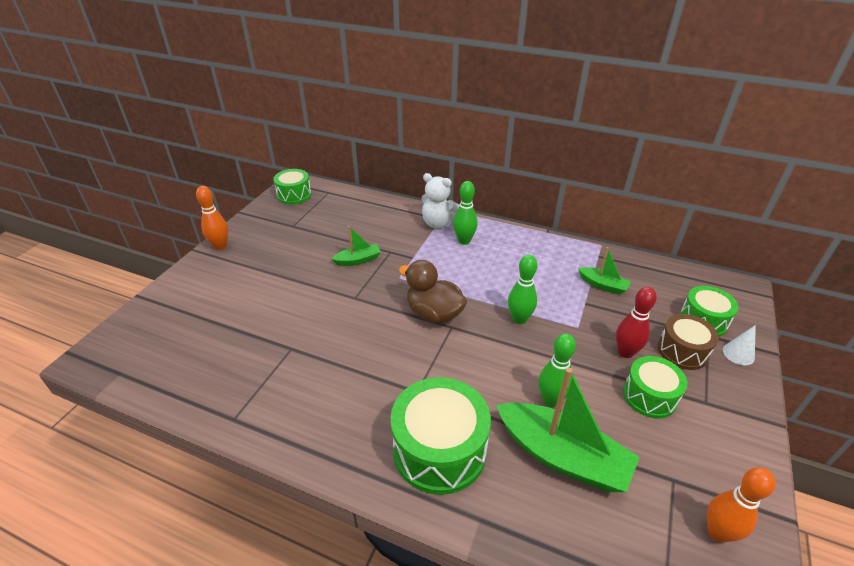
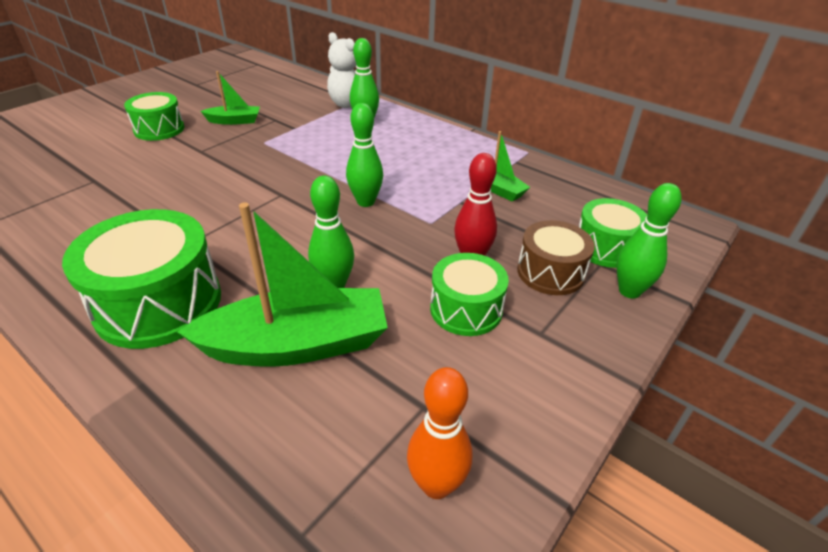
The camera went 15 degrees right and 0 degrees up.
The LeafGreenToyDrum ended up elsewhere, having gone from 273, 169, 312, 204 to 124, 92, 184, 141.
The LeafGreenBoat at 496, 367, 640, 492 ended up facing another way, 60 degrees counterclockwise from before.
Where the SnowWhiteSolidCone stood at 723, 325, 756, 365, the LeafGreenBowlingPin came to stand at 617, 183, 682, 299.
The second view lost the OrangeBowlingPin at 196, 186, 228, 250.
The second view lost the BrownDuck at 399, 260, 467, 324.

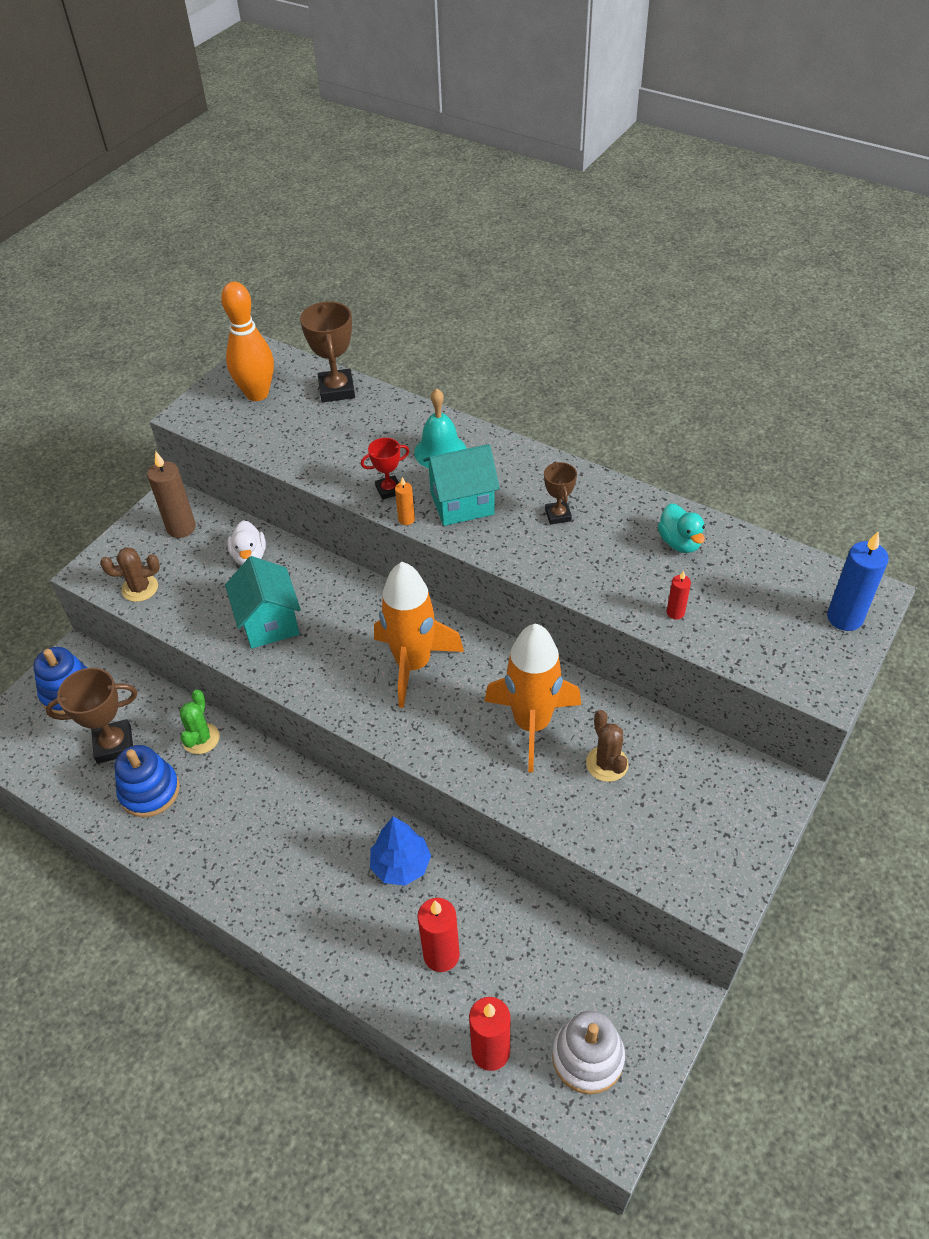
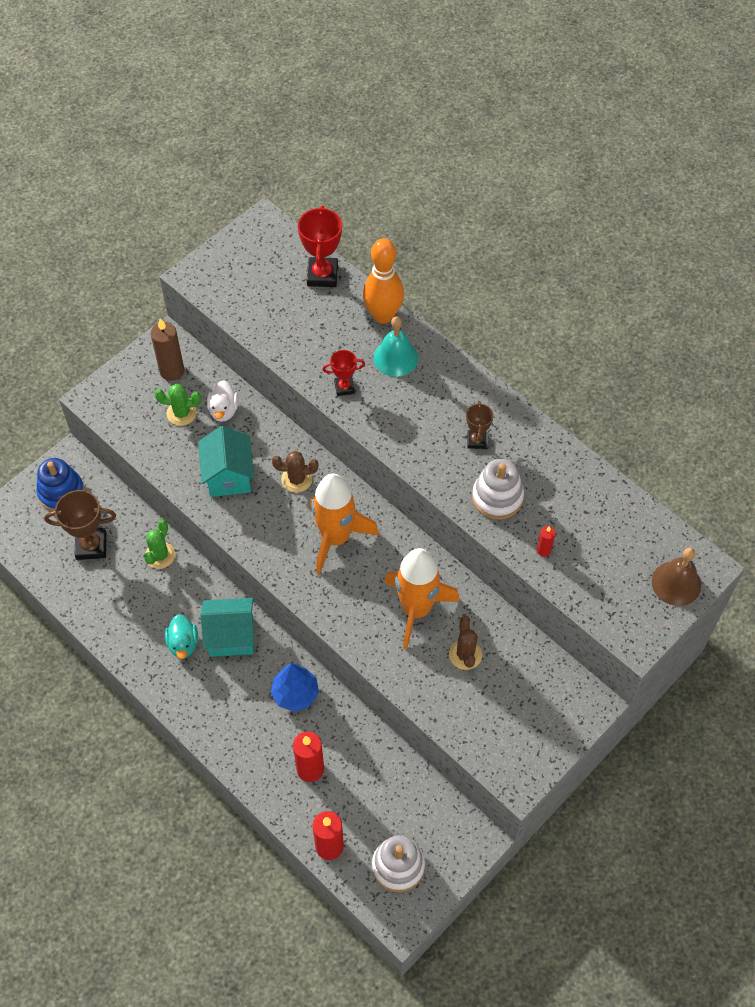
The camera went 10 degrees right and 10 degrees up.
The second view gained the LeafGreenSaguaroCactus at 155, 384, 201, 426.
The TurquoiseDuck ended up elsewhere, having gone from 658, 503, 705, 553 to 165, 614, 198, 659.
The TurquoiseHouse ended up elsewhere, having gone from 423, 444, 500, 526 to 200, 598, 254, 657.
The BrownSaguaroCactus ended up elsewhere, having gone from 100, 547, 160, 602 to 272, 451, 318, 493.
What was the BrownTrophy at 300, 301, 355, 402 turned into the ScarletTrophy at 298, 206, 342, 287.
The OrangeBowlingPin ended up elsewhere, having gone from 221, 282, 274, 401 to 363, 238, 404, 324.
The second view gained the SnowWhiteStackingRings at 472, 459, 524, 519.
Where the CobaltWaxCandle stood at 827, 532, 889, 631, the BrownHandBell came to stand at 652, 548, 701, 606.
The second view lost the CobaltStackingRings at 115, 745, 180, 817.
The second view lost the OrangeWaxCandle at 395, 477, 415, 525.

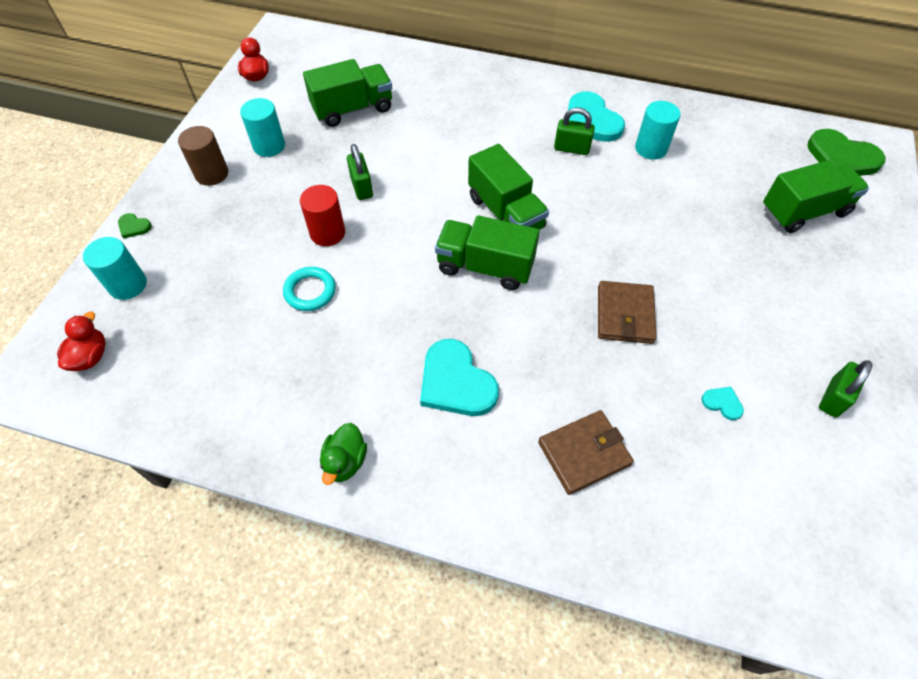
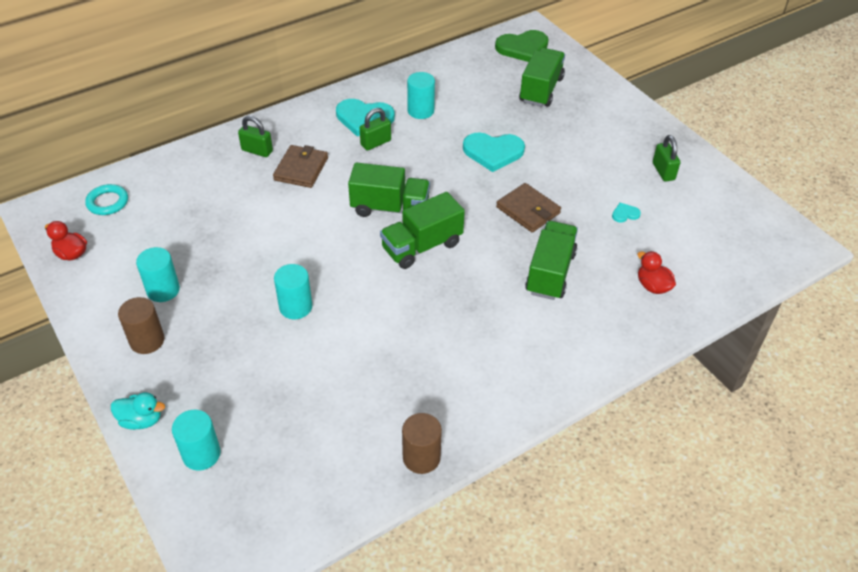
The camera went 50 degrees left and 10 degrees down.
The TurquoiseRing ended up elsewhere, having gone from 283, 267, 336, 311 to 85, 184, 128, 215.
Where the LeafGreenHeartShape stood at 118, 213, 152, 239, the TurquoiseDuck came to stand at 111, 392, 165, 430.
The LeafGreenPadlock ended up elsewhere, having gone from 347, 144, 373, 200 to 238, 116, 273, 157.
The BrownBillfold ended up elsewhere, having gone from 538, 410, 634, 495 to 273, 145, 328, 188.
What was the ScarletCylinder at 300, 185, 345, 246 turned into the TurquoiseCylinder at 274, 264, 312, 319.
The second view gained the BrownCylinder at 402, 413, 442, 474.
The TurquoiseHeartShape ended up elsewhere, having gone from 420, 339, 499, 416 to 463, 132, 525, 172.
The LeafGreenTruck ended up elsewhere, having gone from 303, 59, 392, 127 to 525, 221, 578, 300.
The ScarletDuck ended up elsewhere, having gone from 57, 312, 106, 371 to 637, 251, 676, 294.
The second view lost the LeafGreenDuck at 320, 423, 367, 485.

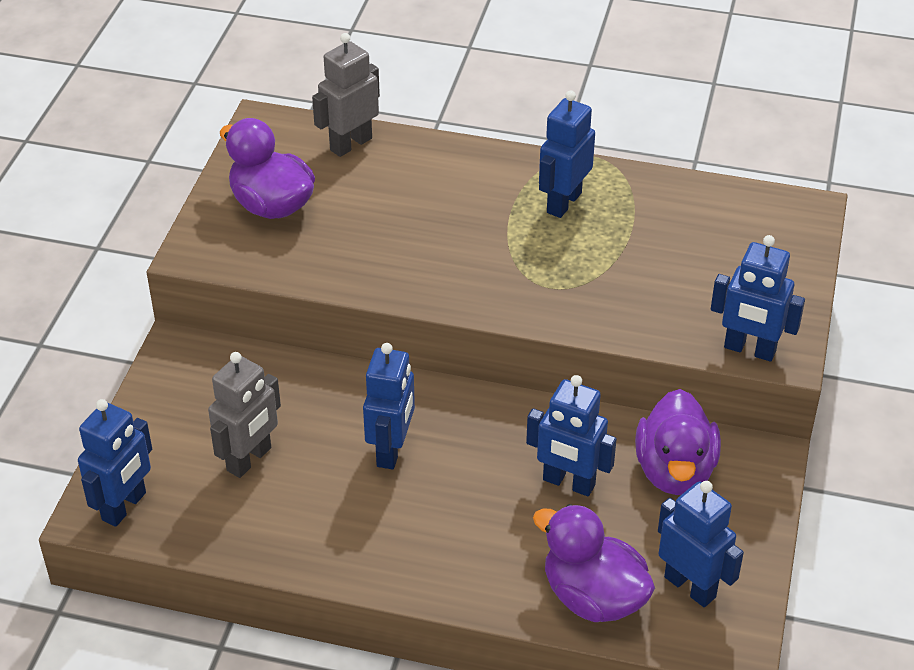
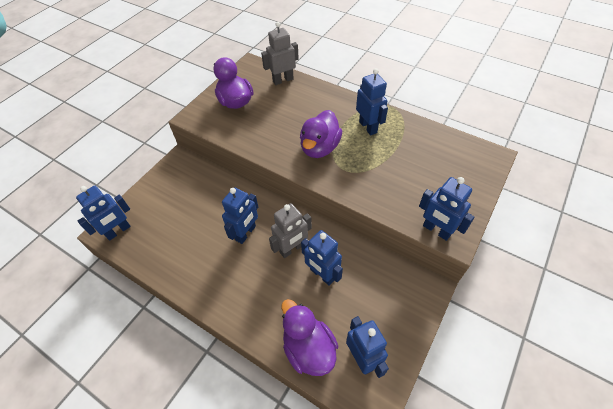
The camera went 20 degrees right and 10 degrees up.
The GrayToyRobot ended up elsewhere, having gone from 208, 352, 281, 478 to 269, 203, 312, 258.
The RoyalPurpleDuck ended up elsewhere, having gone from 635, 389, 721, 495 to 300, 110, 342, 158.
The CobaltToyRobot at 539, 90, 595, 218 ended up facing another way, 105 degrees clockwise from before.

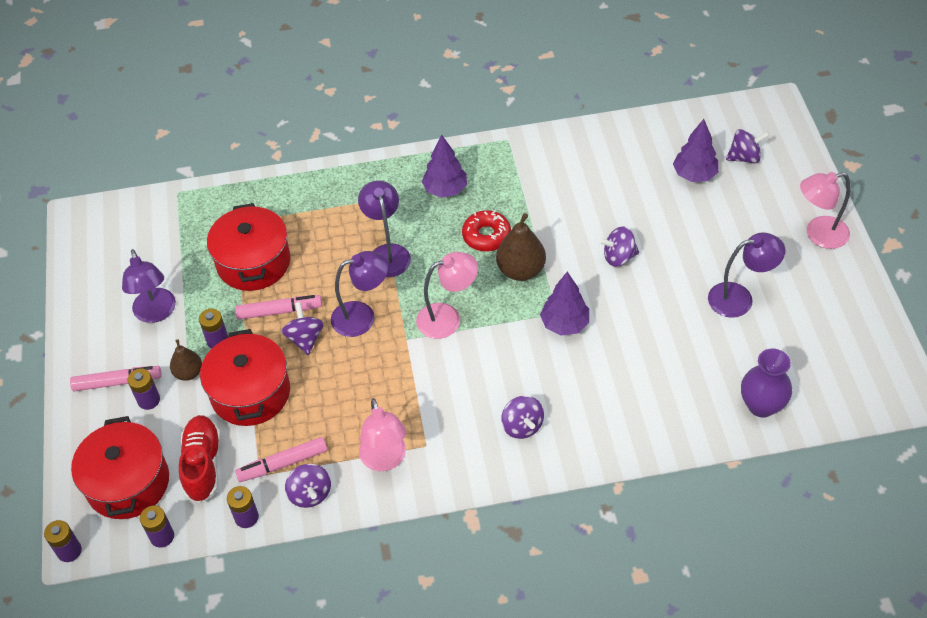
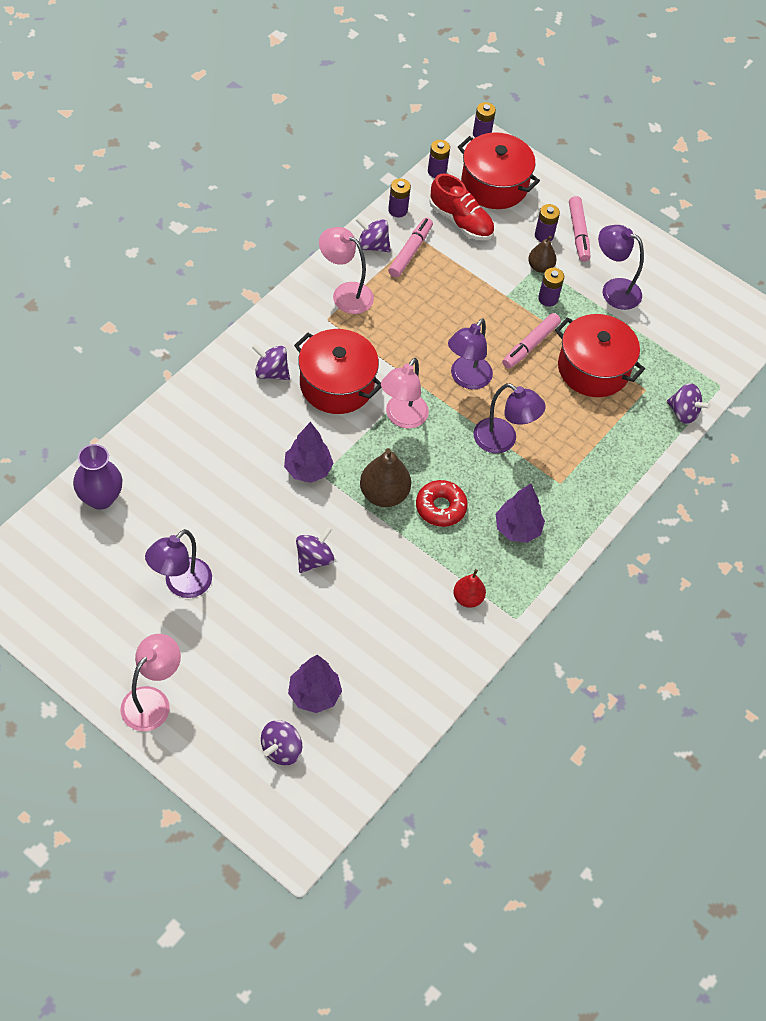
The camera went 130 degrees right and 5 degrees up.
The ScarletStockpot ended up elsewhere, having gone from 200, 329, 290, 426 to 294, 329, 381, 414.
The second view gained the ScarletToyPear at 453, 569, 486, 608.
The RosePinkMarker at 70, 366, 162, 391 ended up facing another way, 45 degrees counterclockwise from before.
The RoyalPurpleWhirligig ended up elsewhere, having gone from 282, 302, 324, 355 to 667, 383, 711, 424.

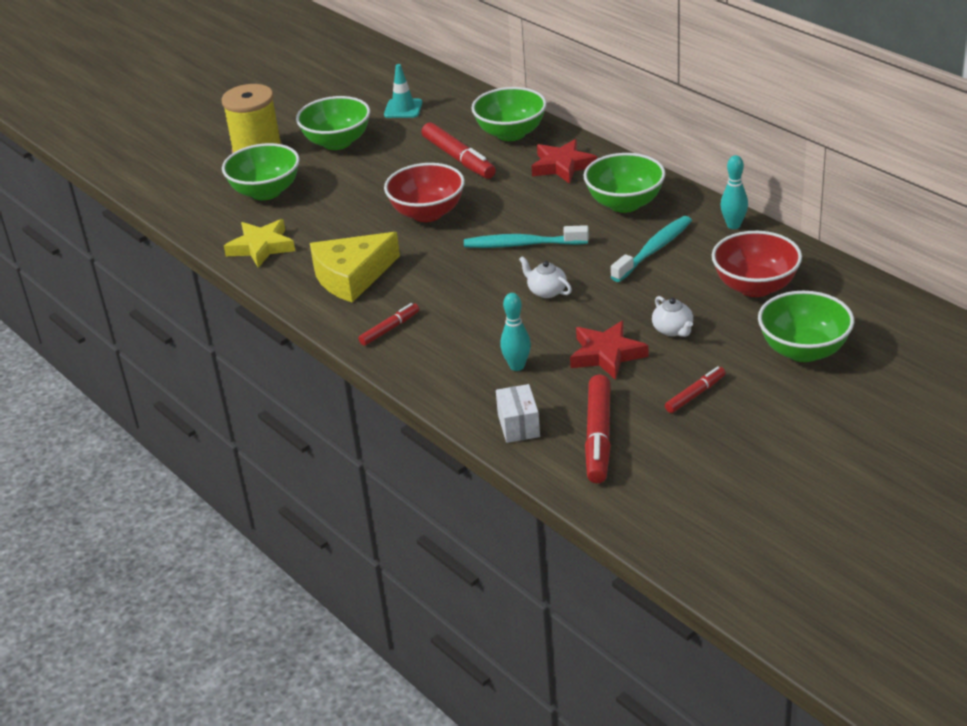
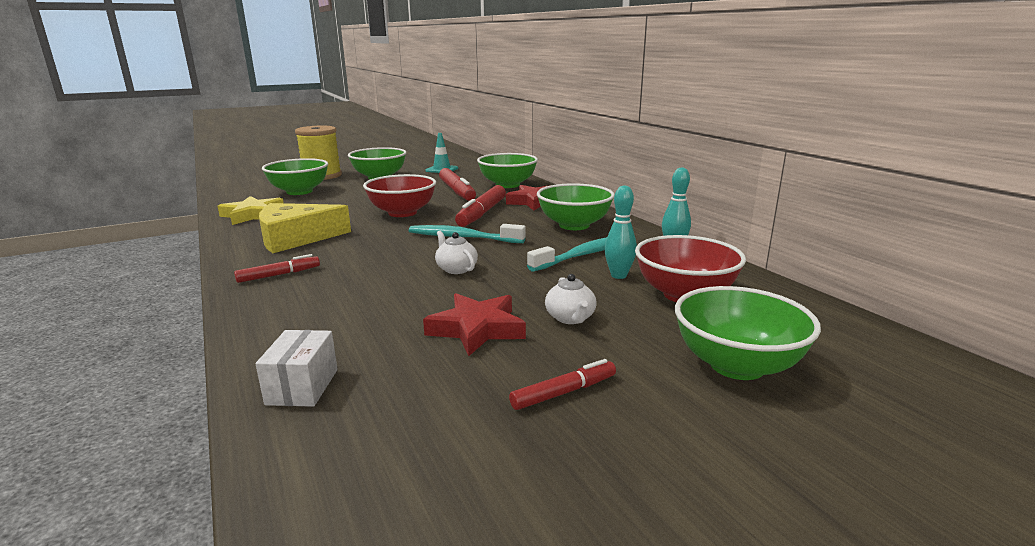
The camera went 10 degrees right and 15 degrees down.
The ScarletMarker ended up elsewhere, having gone from 585, 375, 611, 483 to 455, 185, 506, 227.
The TurquoiseBowlingPin ended up elsewhere, having gone from 500, 293, 531, 371 to 605, 185, 637, 279.

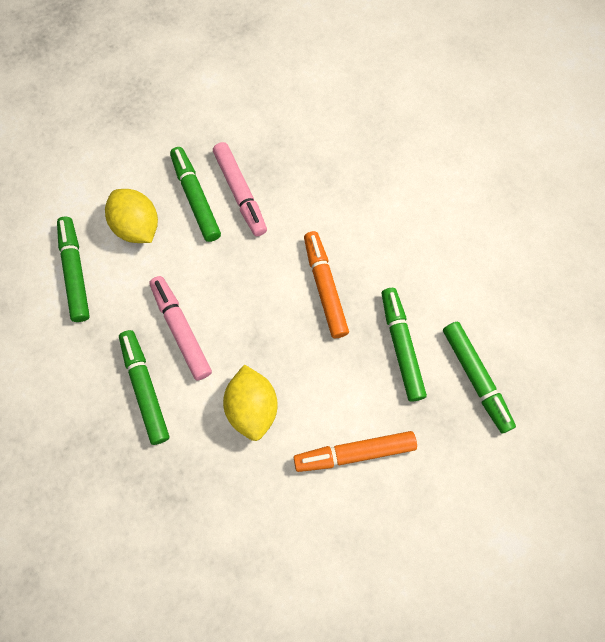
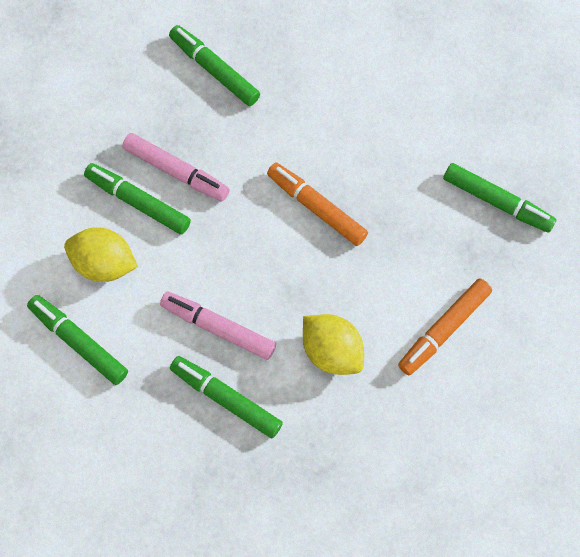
The camera went 35 degrees left and 0 degrees up.
The LeafGreenMarker ended up elsewhere, having gone from 381, 288, 427, 402 to 169, 25, 260, 106.

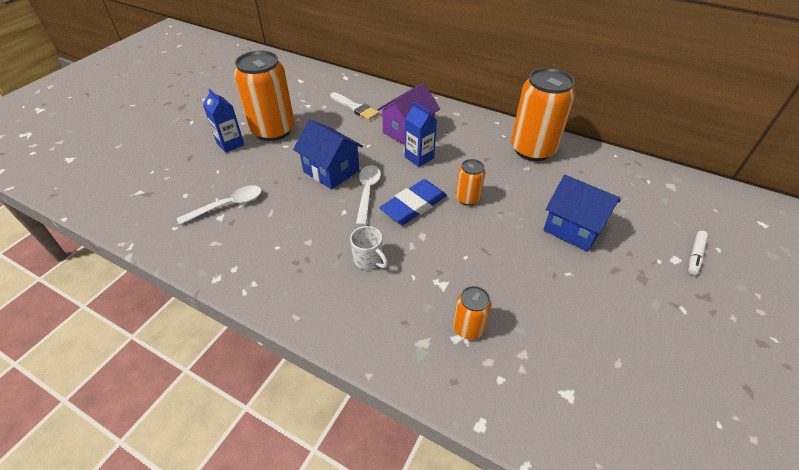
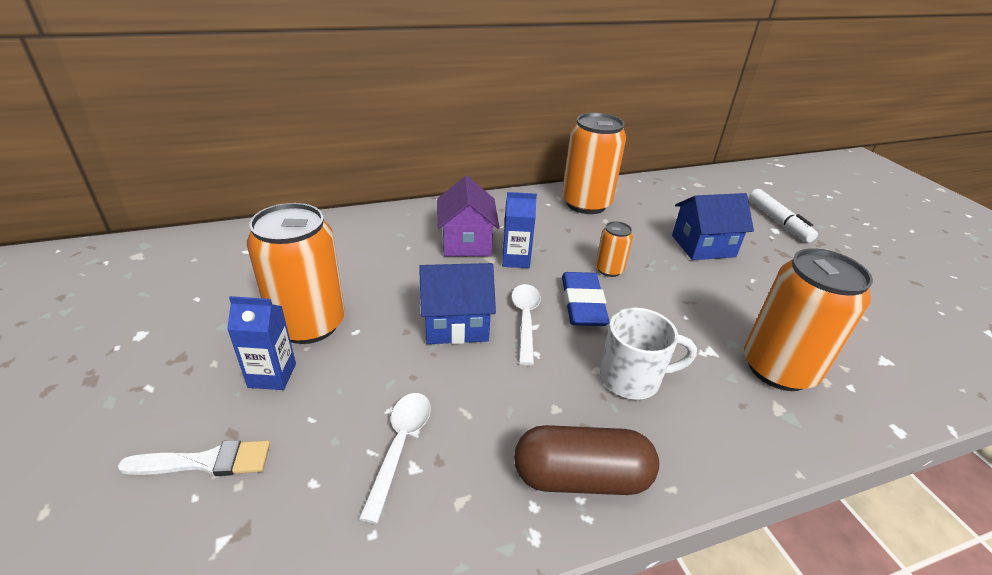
The camera went 50 degrees left and 10 degrees down.
The SnowWhiteBrush ended up elsewhere, having gone from 330, 92, 379, 120 to 118, 440, 270, 476.
The SnowWhiteSpoon at 356, 165, 381, 226 ended up facing another way, 45 degrees clockwise from before.
The second view gained the BrownCapsule at 514, 425, 659, 495.
The size of the SnowWhiteMug at 350, 226, 388, 270 changed by a factor of 1.56.
The size of the OrangeSodaCan at 453, 286, 492, 340 changed by a factor of 2.07.
The size of the SnowWhiteMarker at 688, 231, 708, 275 changed by a factor of 1.63.

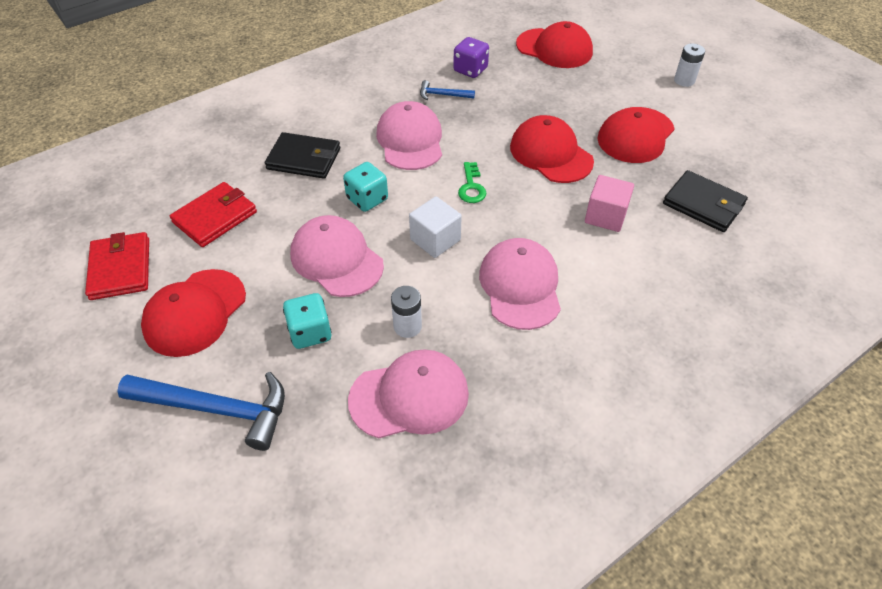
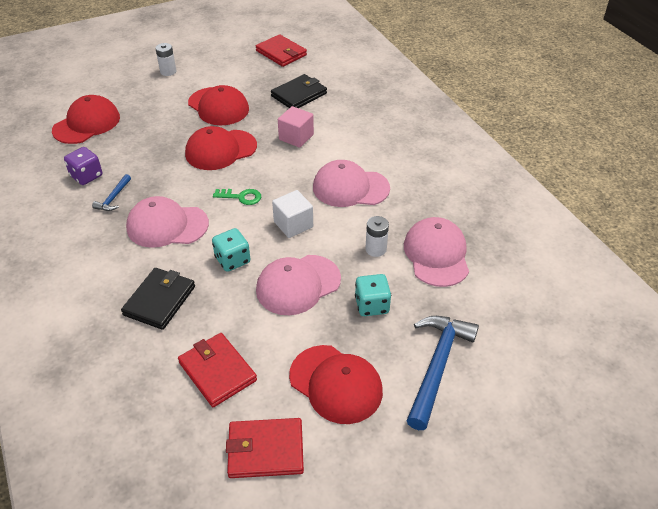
The camera went 80 degrees left and 5 degrees down.
The second view gained the ScarletBillfold at 256, 34, 307, 67.

